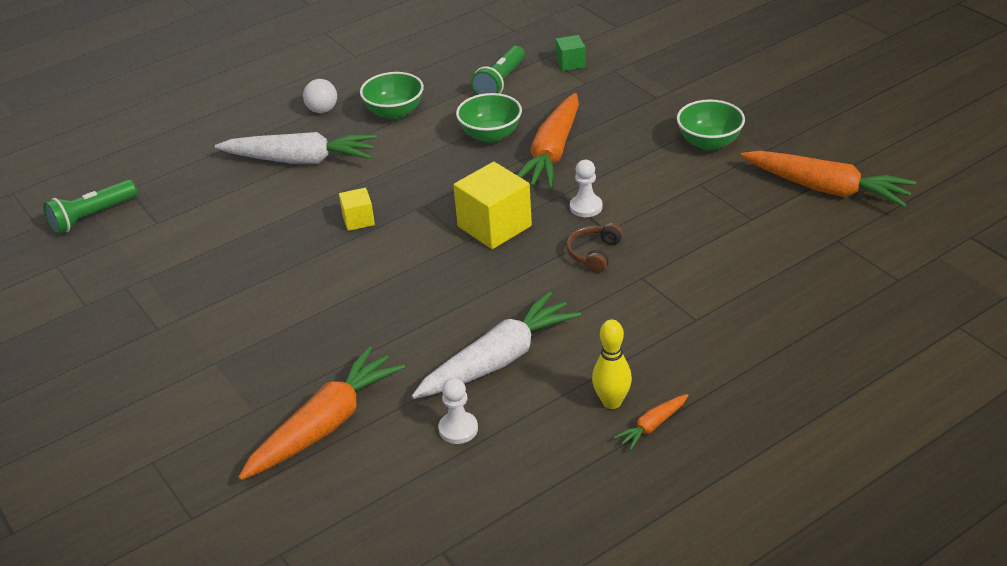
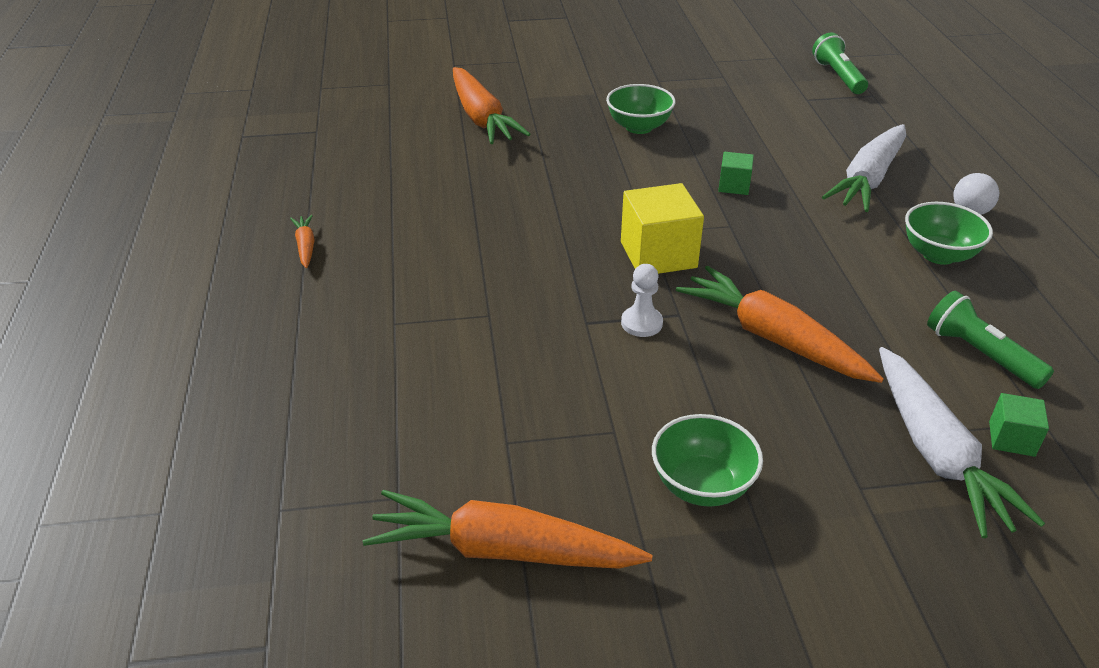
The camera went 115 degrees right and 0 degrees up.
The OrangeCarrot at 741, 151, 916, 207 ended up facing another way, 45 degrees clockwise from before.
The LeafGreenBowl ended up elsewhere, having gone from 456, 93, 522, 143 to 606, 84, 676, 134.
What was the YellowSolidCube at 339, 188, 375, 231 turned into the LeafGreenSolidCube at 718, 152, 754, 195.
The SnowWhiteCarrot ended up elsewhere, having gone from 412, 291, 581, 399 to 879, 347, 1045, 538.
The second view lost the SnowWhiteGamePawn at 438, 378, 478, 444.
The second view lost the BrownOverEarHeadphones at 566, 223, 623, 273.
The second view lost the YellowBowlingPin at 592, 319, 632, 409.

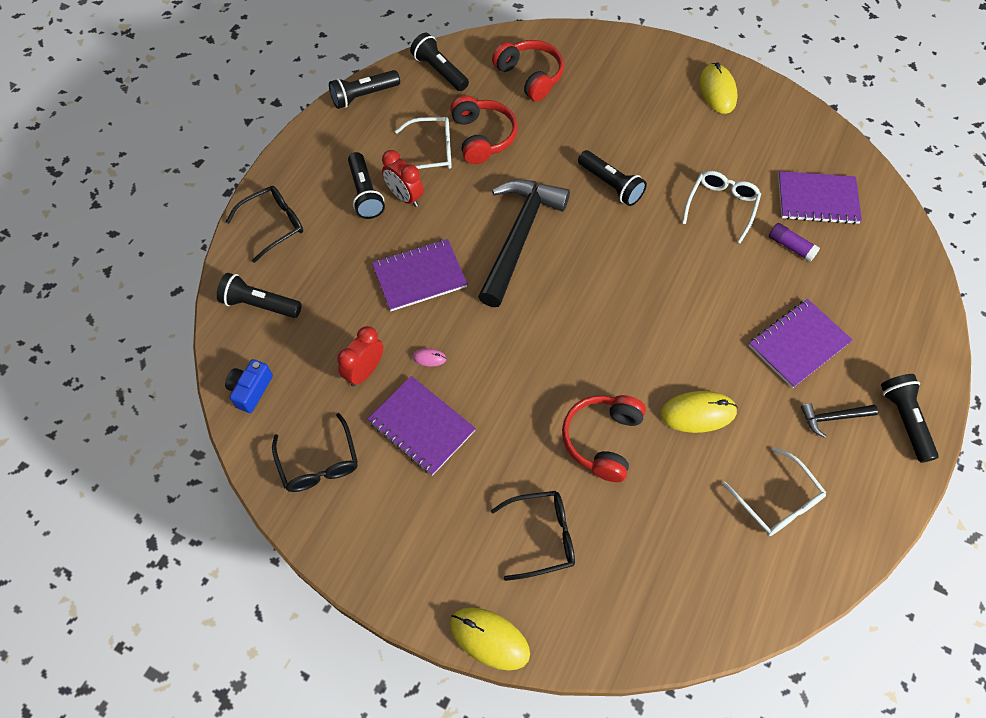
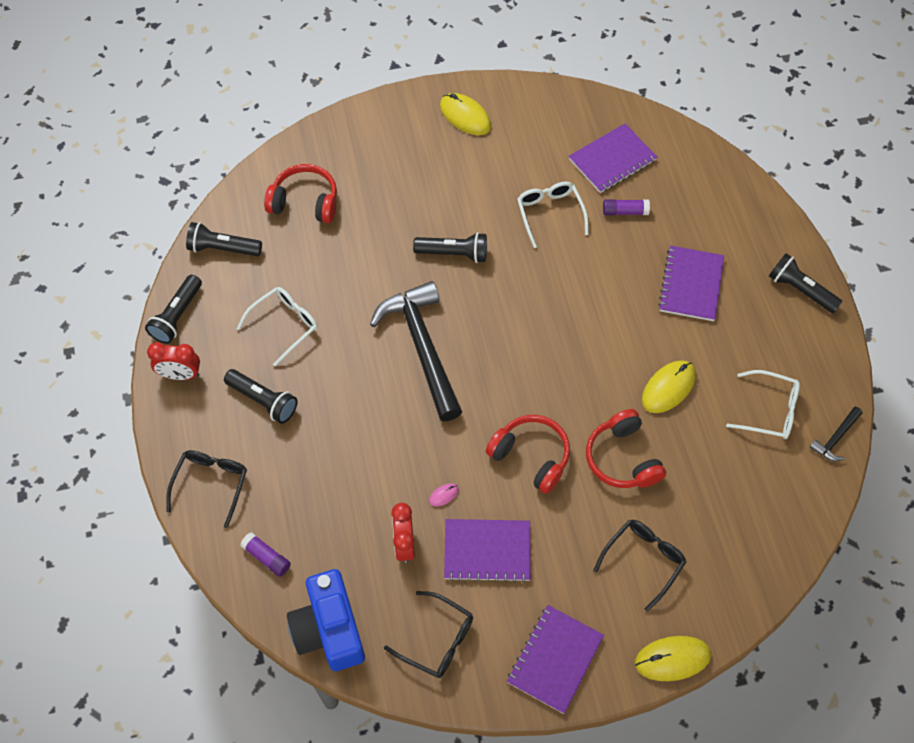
The camera went 40 degrees left and 0 degrees up.
The ScarletClock ended up elsewhere, having gone from 382, 150, 424, 207 to 147, 342, 200, 380.
Where the BlackPocketTorch stood at 217, 273, 302, 318, the RoyalPurpleStickOfGlue came to stand at 240, 532, 291, 577.
The size of the CobaltPhotoCamera at 225, 359, 273, 413 changed by a factor of 1.86.
The ScarletOverEarHeadphones ended up elsewhere, having gone from 450, 95, 518, 164 to 486, 415, 570, 494.
The RoyalPurpleNotebook ended up elsewhere, having gone from 372, 239, 467, 311 to 507, 605, 604, 714.
The BlackClawHammer ended up elsewhere, having gone from 801, 403, 878, 438 to 810, 406, 863, 461.

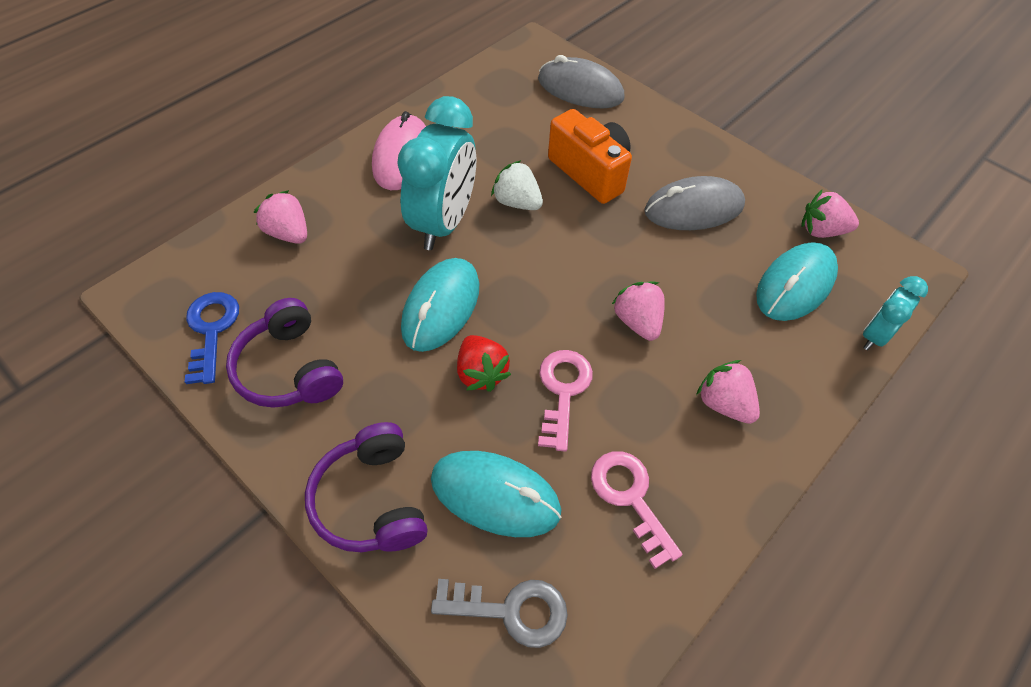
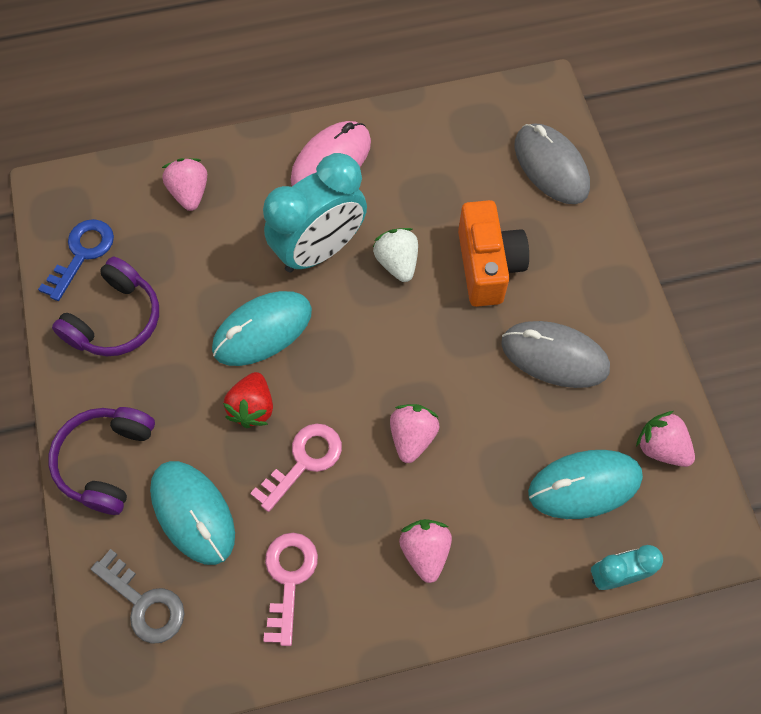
The camera went 35 degrees right and 10 degrees up.
The RoyalPurpleOverEarHeadphones at 226, 298, 343, 408 ended up facing another way, 150 degrees counterclockwise from before.

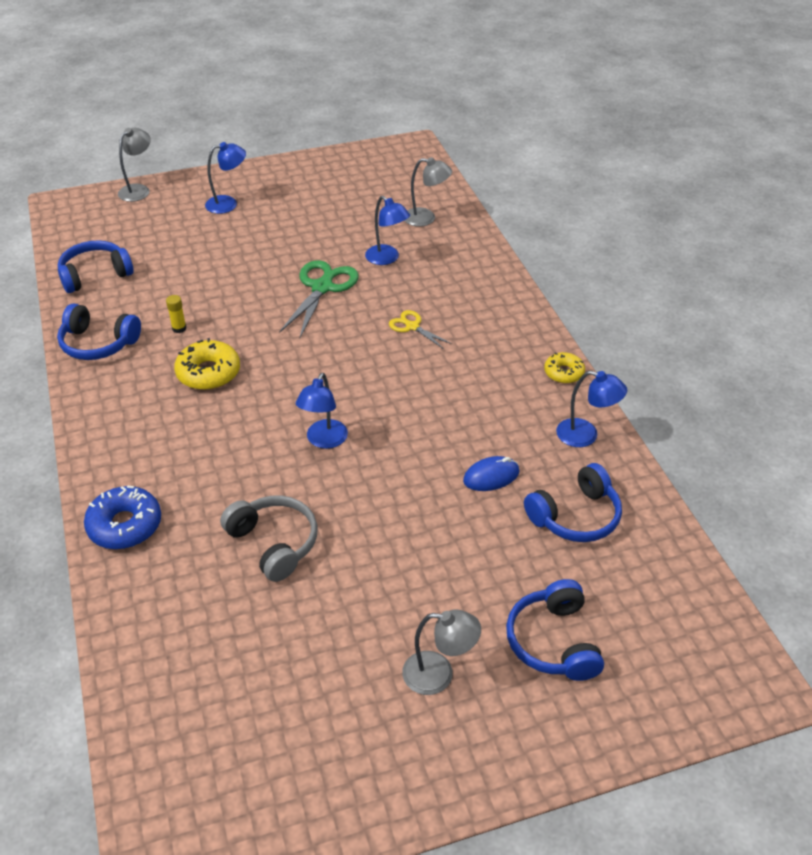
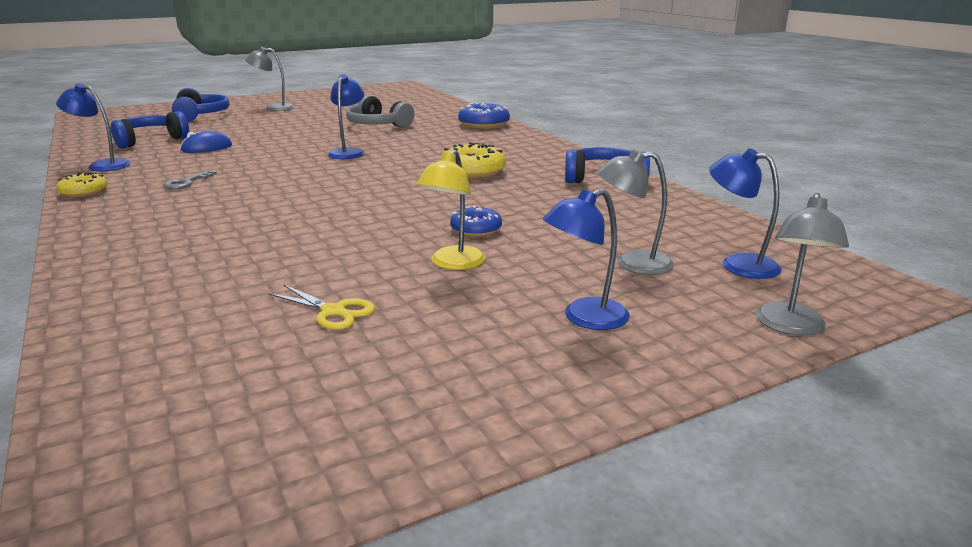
The camera went 170 degrees right and 20 degrees down.
The second view gained the GrayKey at 163, 170, 217, 189.
The YellowScissors ended up elsewhere, having gone from 389, 310, 452, 349 to 269, 285, 375, 330.
The second view gained the YellowDeskLamp at 416, 150, 485, 270.
The second view gained the CobaltDoughnut at 450, 205, 502, 237.
The GrayDeskLamp ended up elsewhere, having gone from 404, 157, 452, 227 to 597, 149, 674, 275.
The CobaltDeskLamp ended up elsewhere, having gone from 365, 196, 410, 265 to 709, 148, 782, 279.
The second view lost the CobaltOverEarHeadphones at 58, 240, 134, 293.
The second view lost the YellowStickOfGlue at 166, 295, 187, 333.
The second view lost the LeafGreenScissors at 279, 260, 359, 337.

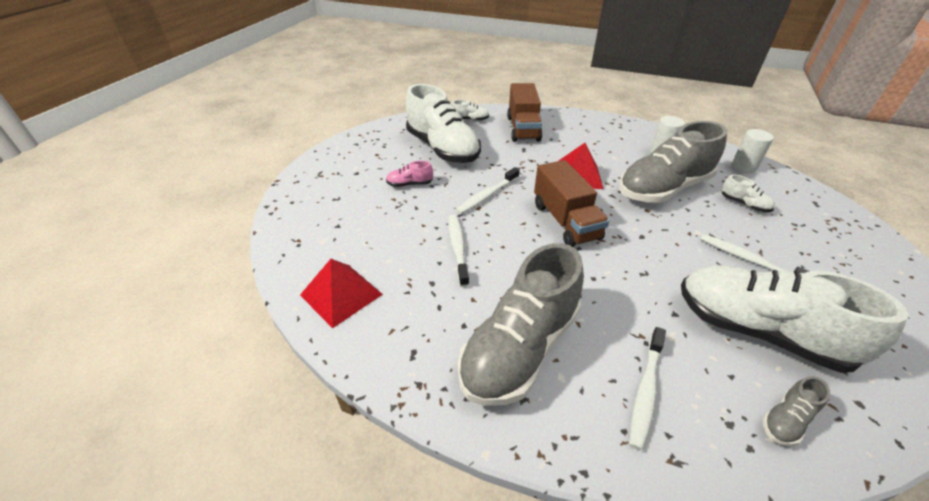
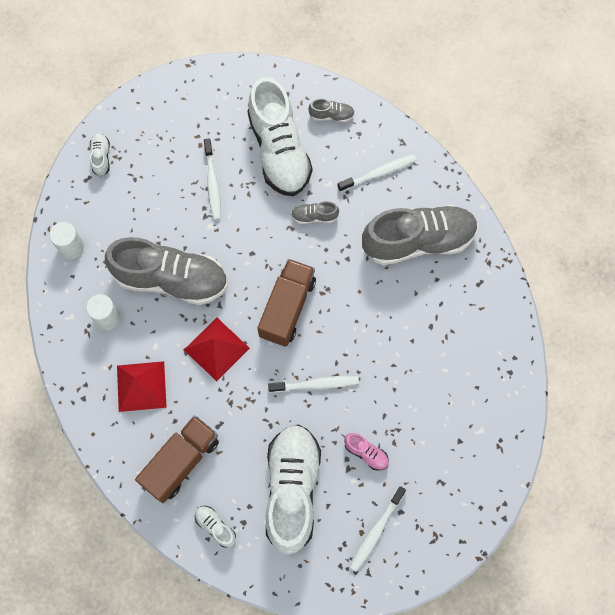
The camera went 140 degrees left and 30 degrees up.
The SnowWhiteLaceUpShoe ended up elsewhere, having gone from 721, 175, 775, 212 to 90, 133, 110, 176.
The ScarletSolidPyramid ended up elsewhere, having gone from 300, 259, 383, 328 to 117, 361, 167, 412.
The second view gained the GrayLaceUpShoe at 291, 201, 339, 224.
The SnowWhiteToothbrush ended up elsewhere, having gone from 449, 215, 469, 287 to 350, 486, 406, 572.

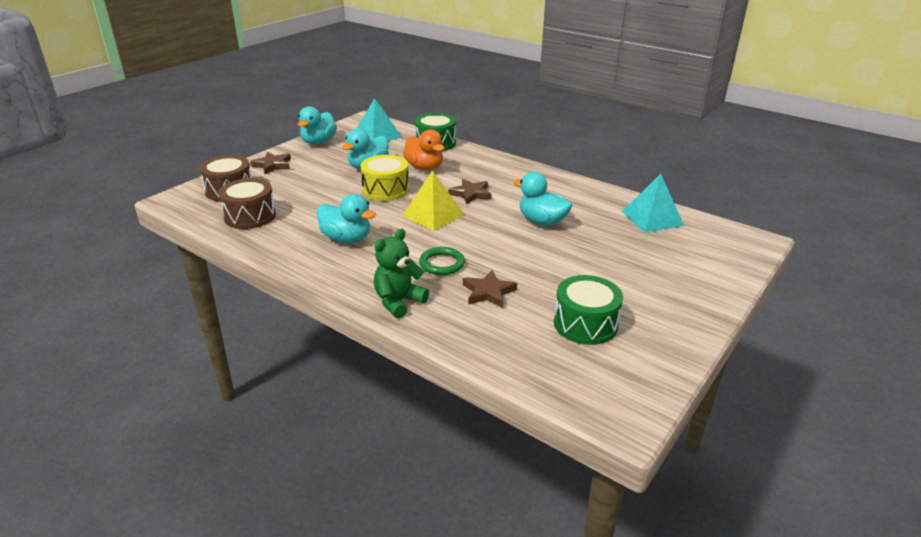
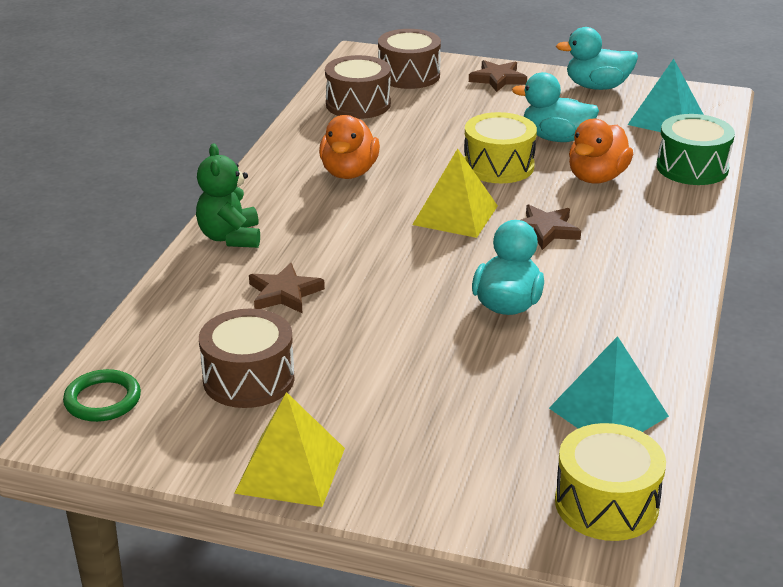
The camera went 70 degrees right and 0 degrees up.
The LeafGreenRing ended up elsewhere, having gone from 419, 247, 465, 275 to 63, 369, 141, 422.
The LeafGreenStuffedBear at 374, 229, 429, 318 ended up facing another way, 120 degrees counterclockwise from before.
What was the LeafGreenToyDrum at 554, 275, 623, 345 turned into the BrownToyDrum at 199, 309, 295, 408.
The second view gained the YellowSolidPyramid at 234, 392, 345, 507.
What was the TurquoiseDuck at 317, 194, 376, 243 turned into the OrangeDuck at 319, 115, 380, 179.
The second view gained the YellowToyDrum at 555, 423, 666, 541.

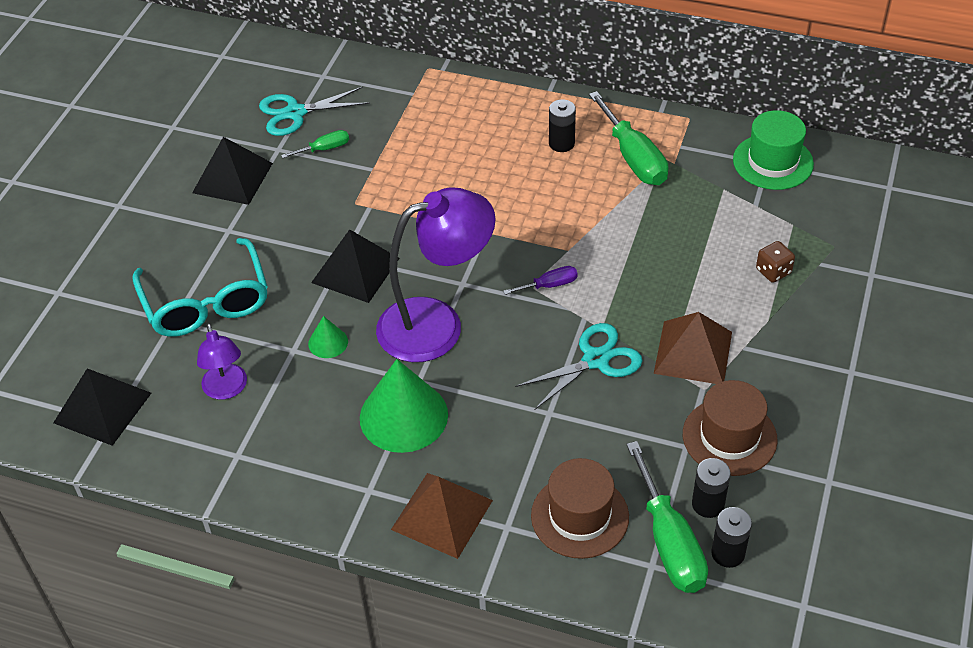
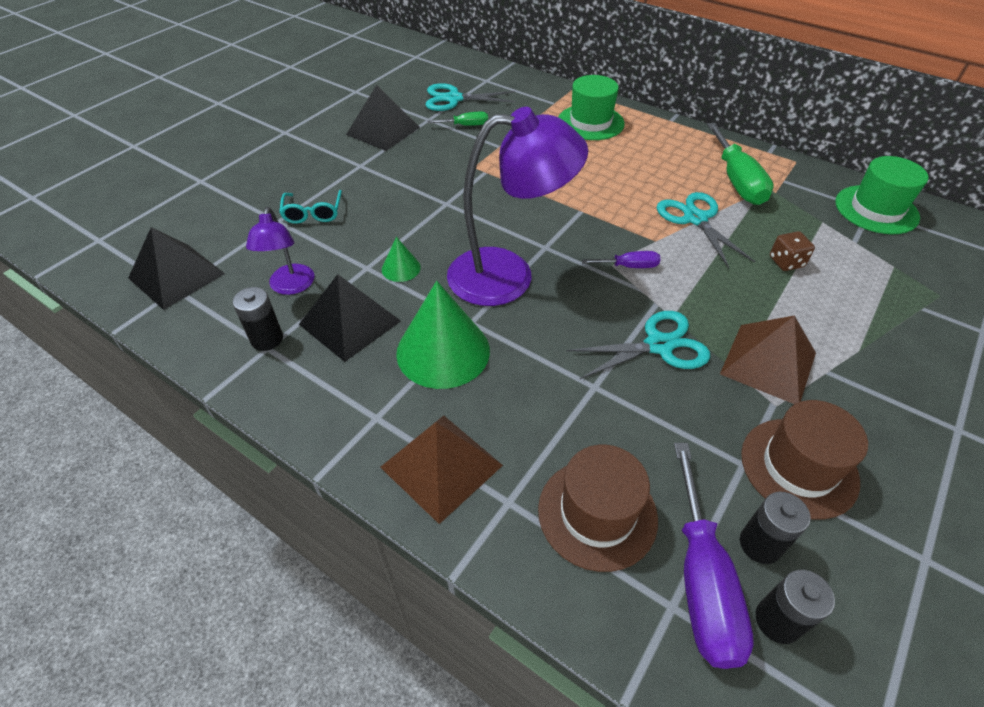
The camera went 15 degrees right and 0 degrees up.
The BlackPowerCell ended up elsewhere, having gone from 549, 99, 576, 152 to 233, 287, 283, 351.
The size of the TurquoiseEyeglasses at 132, 238, 268, 337 changed by a factor of 0.52.
The BlackSolidPyramid ended up elsewhere, having gone from 311, 229, 400, 303 to 299, 274, 401, 362.
The second view gained the LeafGreenTallHat at 558, 75, 624, 140.
The second view gained the TurquoiseScissors at 657, 192, 755, 268.
What was the LeafGreenHandScrewdriver at 626, 441, 708, 593 turned into the RoyalPurpleHandScrewdriver at 674, 443, 754, 669.
The BrownDice ended up elsewhere, having gone from 756, 241, 795, 283 to 770, 231, 815, 271.

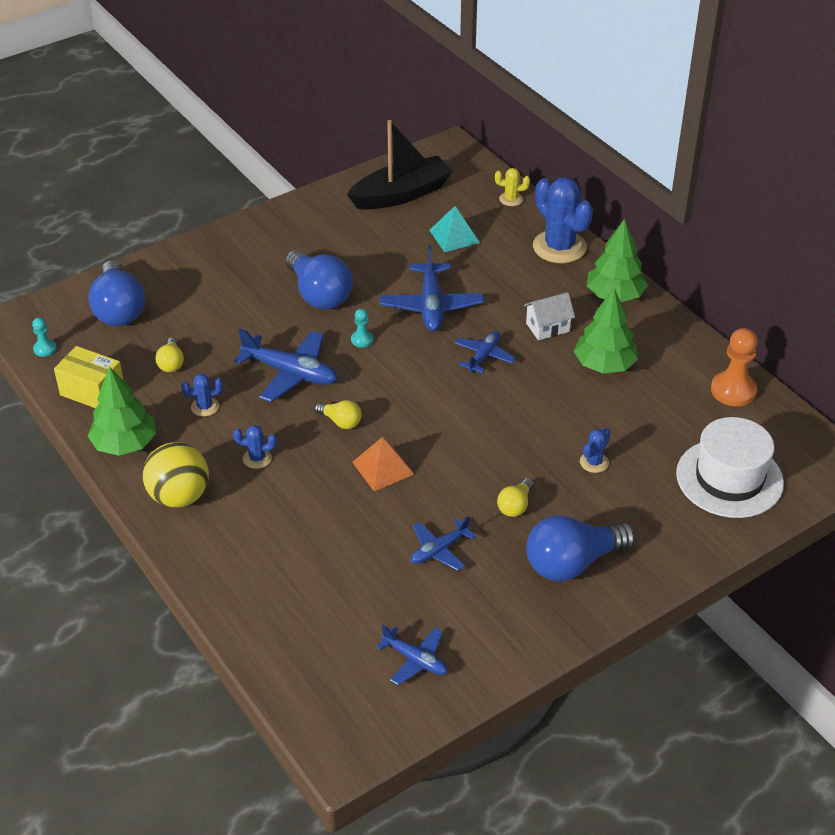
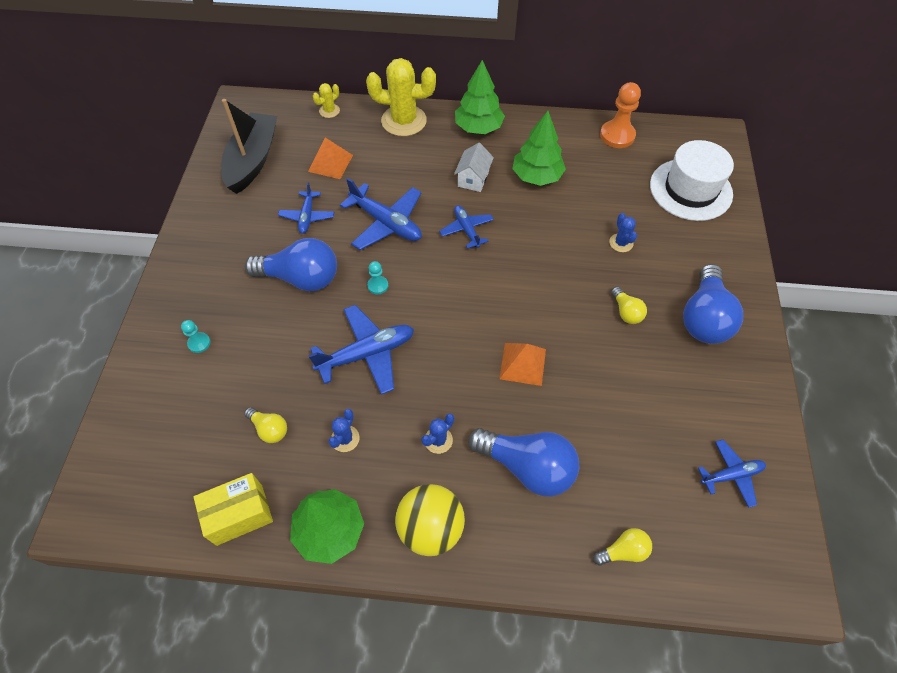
The camera went 50 degrees left and 15 degrees up.
The TurquoiseGamePawn ended up elsewhere, having gone from 32, 318, 57, 357 to 181, 320, 211, 353.
The CobaltPlane ended up elsewhere, having gone from 411, 516, 476, 571 to 278, 182, 334, 234.
What was the TurquoiseSolidPyramid at 429, 206, 480, 252 turned into the OrangeSolidPyramid at 308, 138, 353, 179.
What was the CobaltSaguaroCactus at 533, 177, 593, 263 turned into the YellowSaguaroCactus at 366, 58, 436, 136.
The CobaltLightbulb ended up elsewhere, having gone from 88, 260, 145, 326 to 468, 428, 580, 497.
The YellowLightbulb ended up elsewhere, having gone from 315, 400, 362, 429 to 593, 528, 652, 566.

